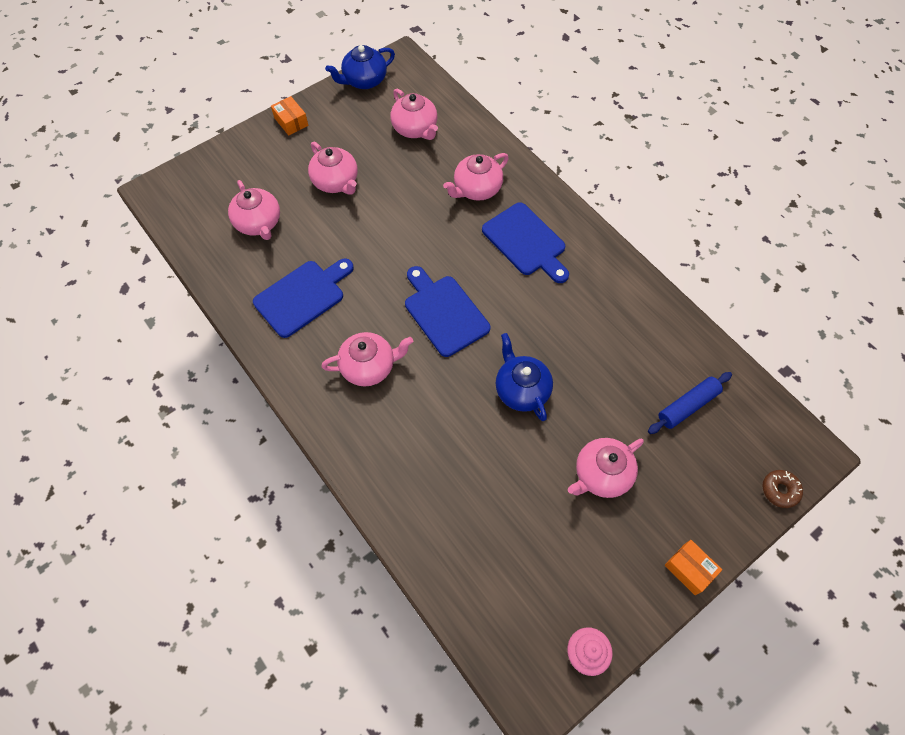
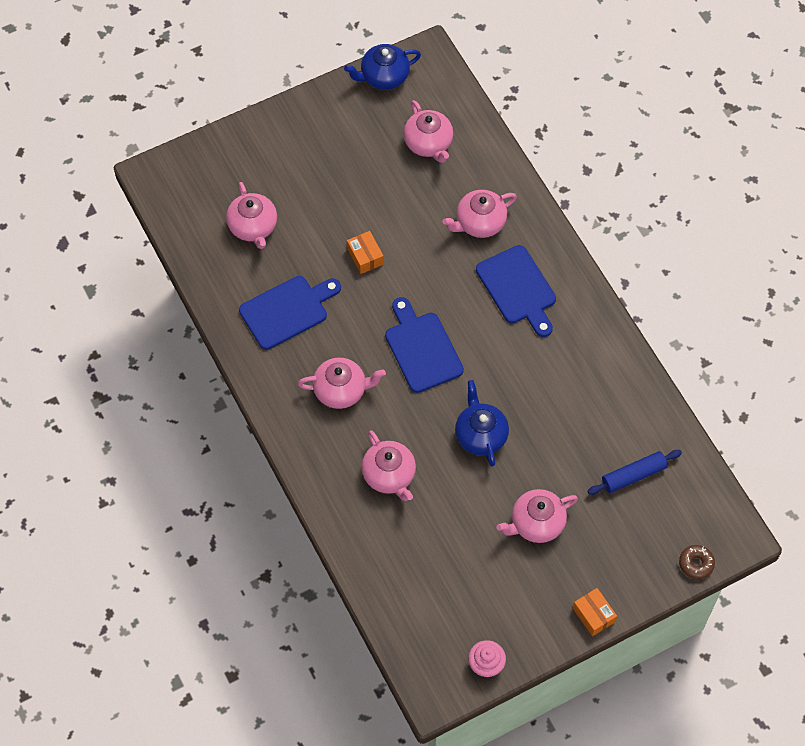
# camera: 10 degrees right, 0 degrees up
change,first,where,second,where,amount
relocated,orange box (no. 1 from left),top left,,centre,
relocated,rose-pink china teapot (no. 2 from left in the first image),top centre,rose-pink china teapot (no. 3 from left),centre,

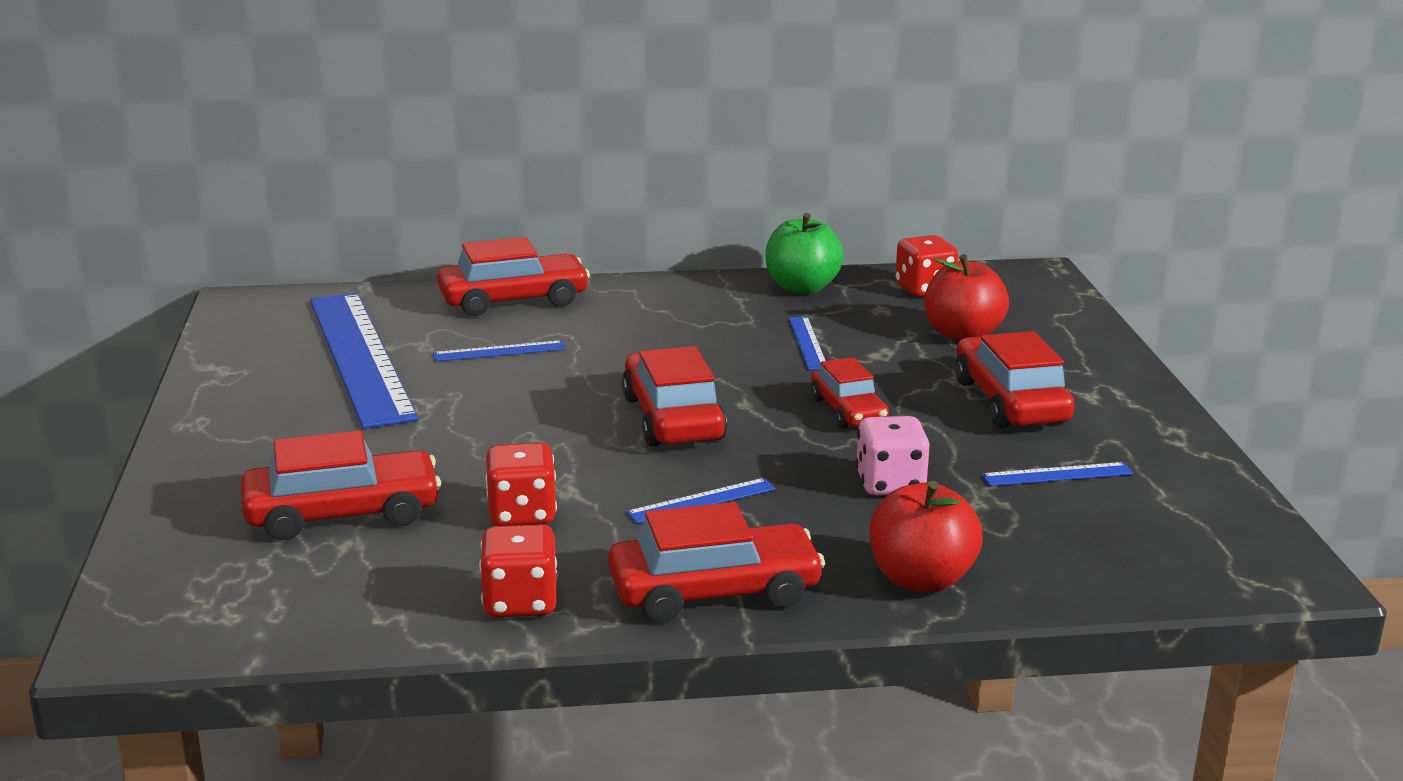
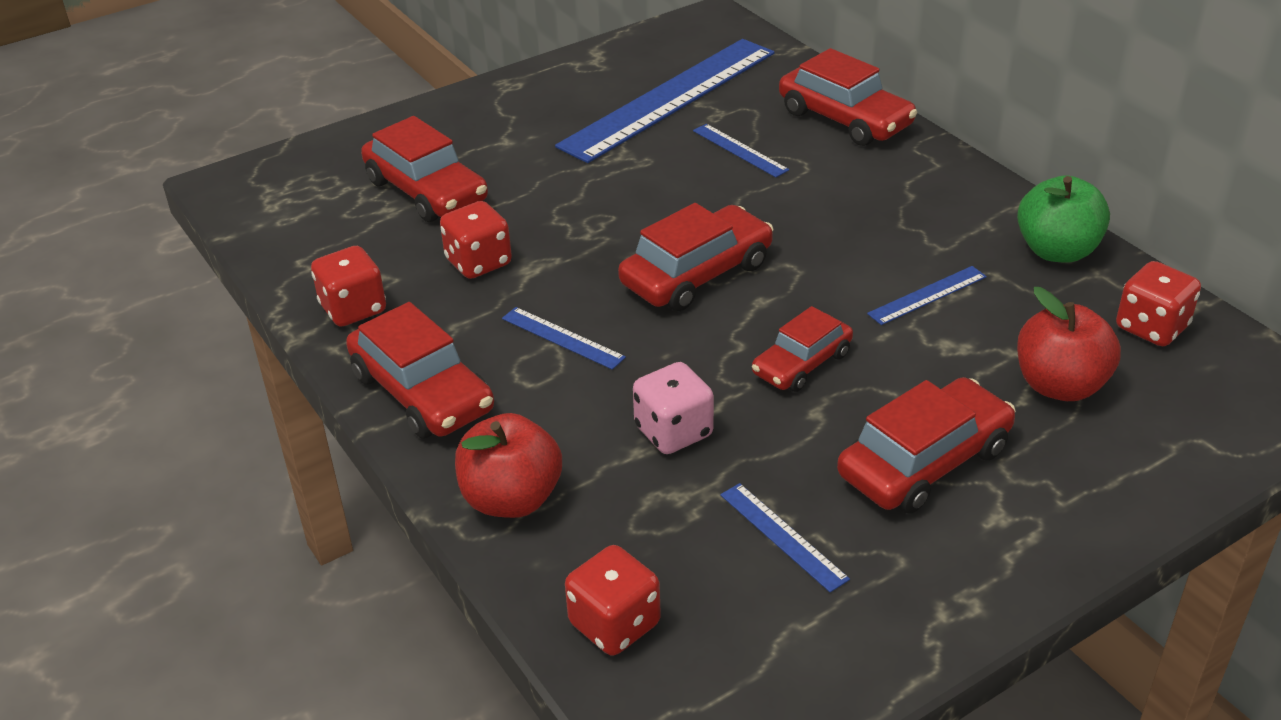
# camera: 65 degrees right, 15 degrees up
change,first,where,second,where,amount
appeared,,,crimson die (no. 3 from left),bottom centre,

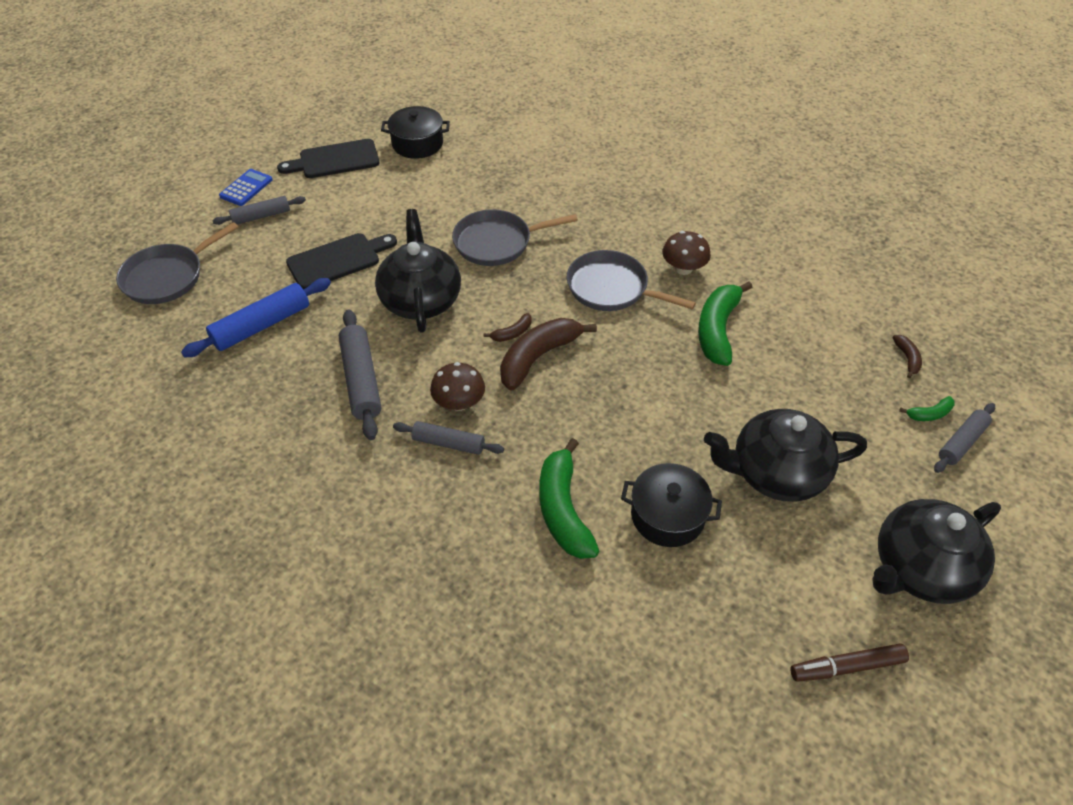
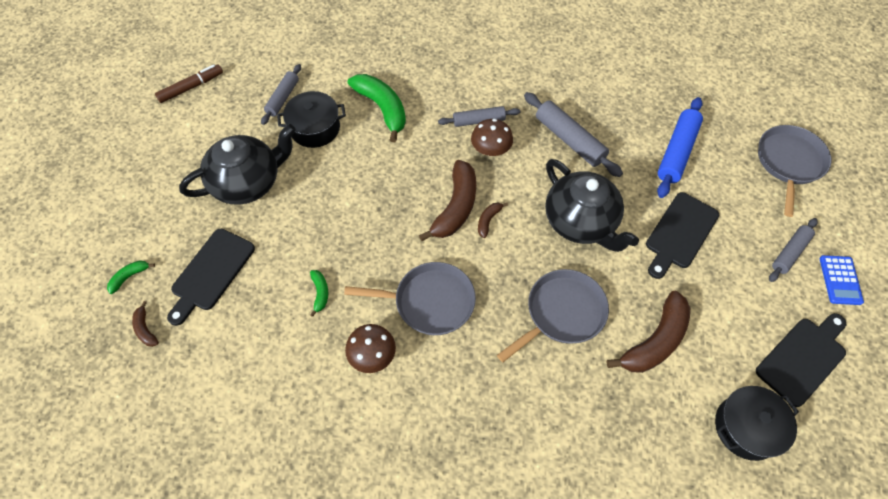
# camera: 155 degrees right, 10 degrees up
change,first,where,second,where,amount
size,green banana (no. 2 from left),middle right,,centre,x0.46
relocated,ash-grey rolling pin (no. 4 from left in the first image),middle right,ash-grey rolling pin (no. 1 from left),top left,
missing,ebony china teapot (no. 3 from left),bottom right,,,
appeared,,,ebony chopping board (no. 1 from left),middle left,
appeared,,,dark brown banana (no. 4 from left),middle right,

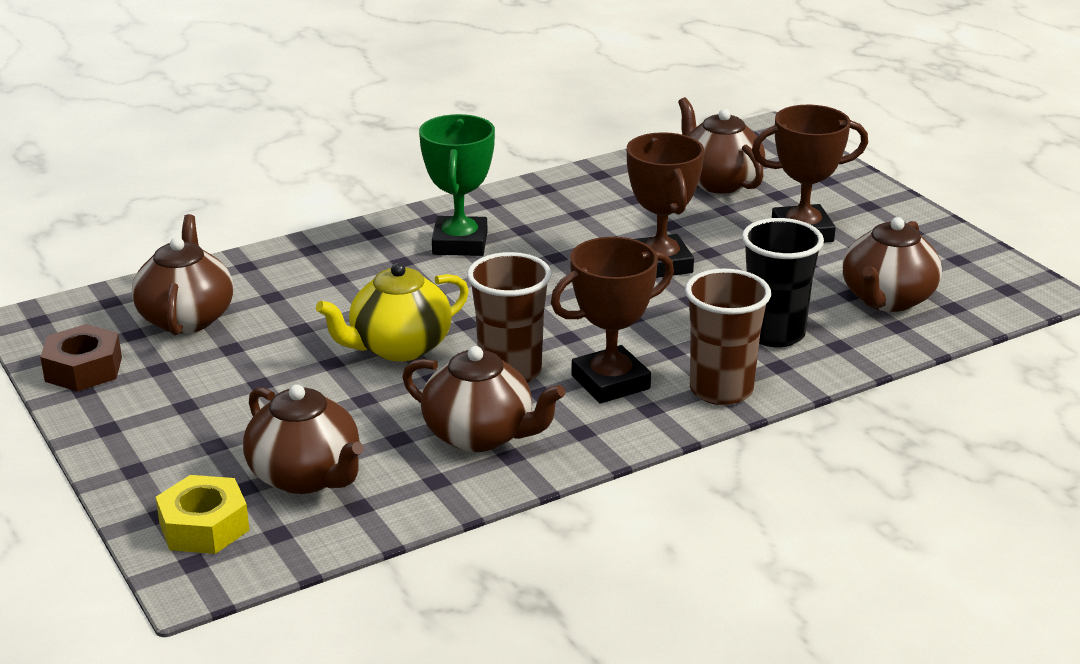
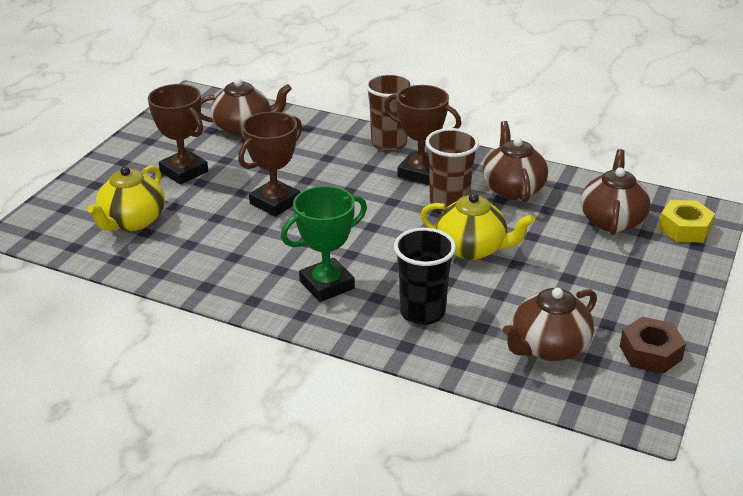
# camera: 125 degrees left, 5 degrees up
change,first,where,second,where,amount
colour,dark brown china teapot (no. 4 from left),top right,bright yellow china teapot (no. 1 from left),middle left,
relocated,ebony beaker,middle right,,centre,

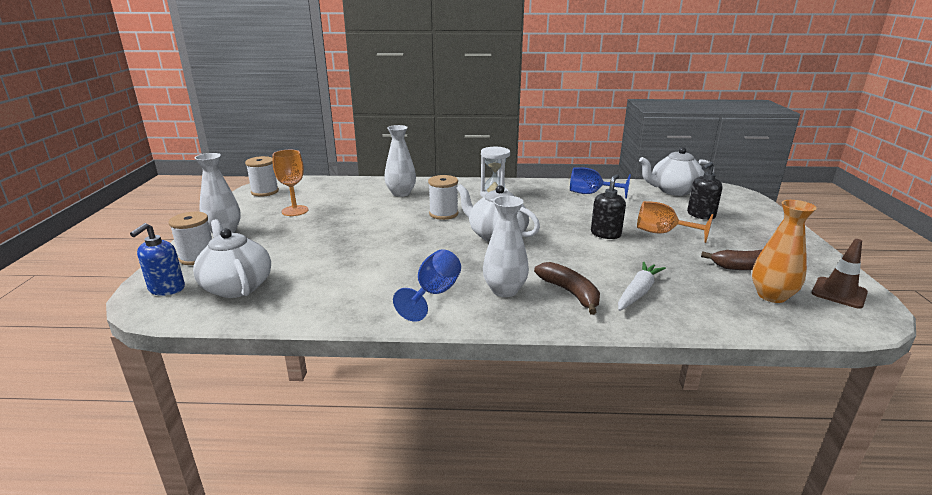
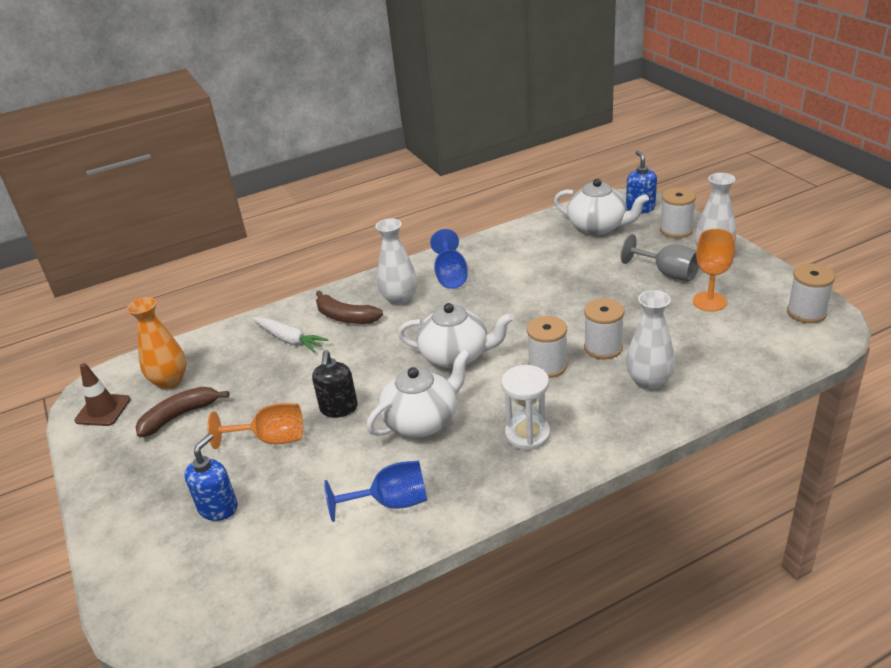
# camera: 155 degrees right, 10 degrees up
change,first,where,second,where,amount
relocated,white china teapot (no. 3 from left in the first image),middle right,white china teapot (no. 1 from left),centre,
colour,ebony soap dispenser (no. 2 from left),middle right,blue soap dispenser (no. 1 from left),bottom left,
spun,white carrot,middle right,,middle left,60 degrees counterclockwise
appeared,,,ash-grey chalice,middle right,
appeared,,,white spool (no. 2 from left),middle right,

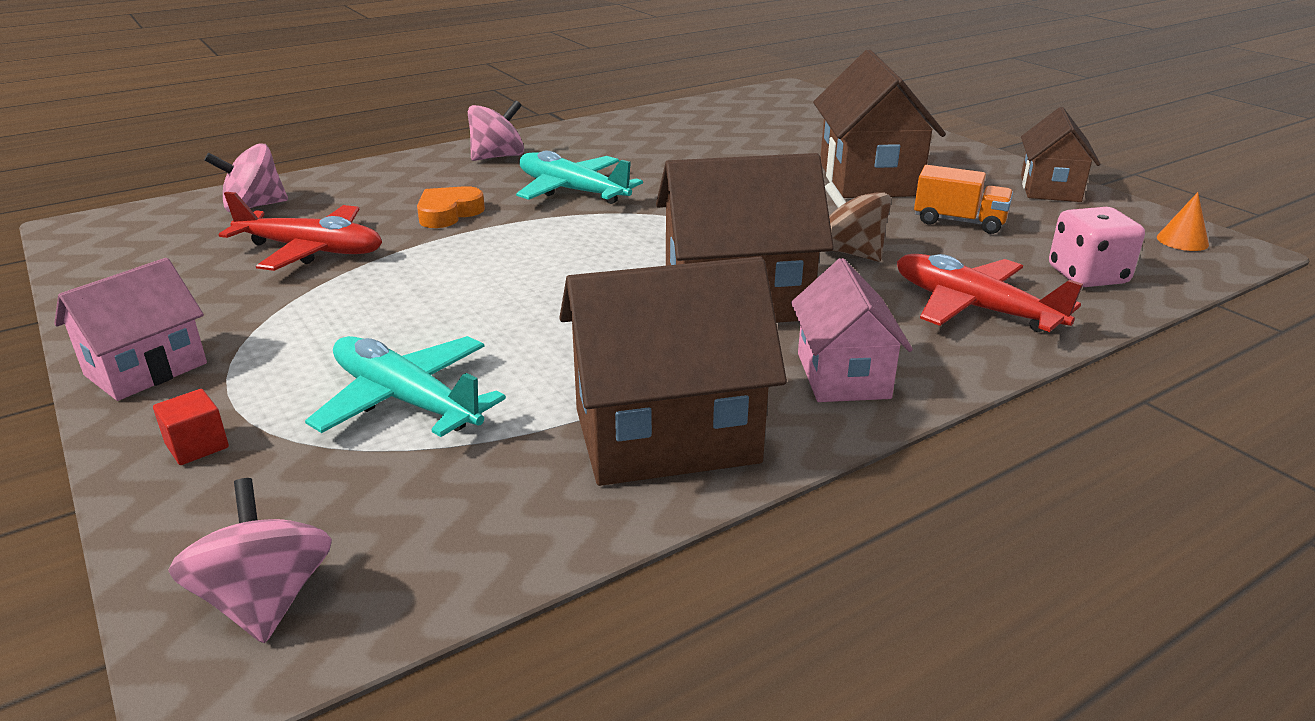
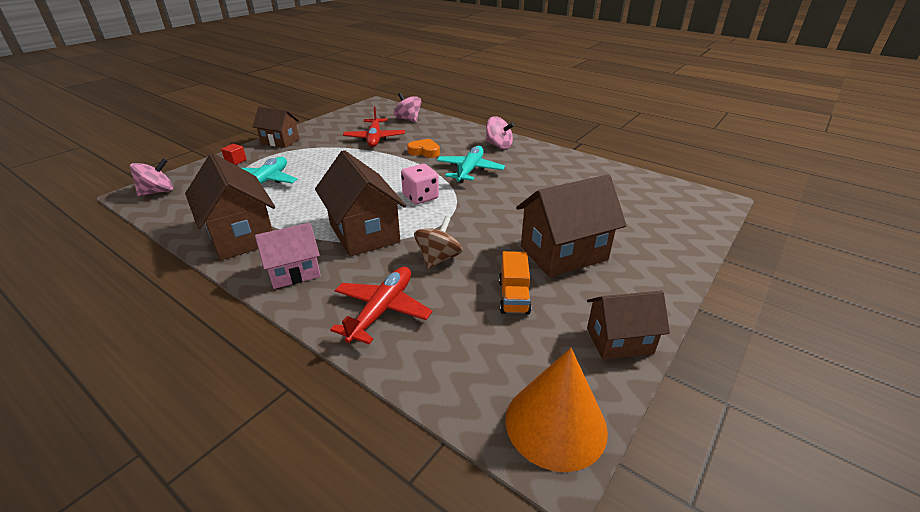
# camera: 70 degrees right, 5 degrees up
change,first,where,second,where,amount
size,orange cone shape,top right,,bottom centre,x2.37
relocated,rose-pink die,middle right,,centre,
colour,rose-pink cottage (no. 1 from left),middle left,dark brown cottage (no. 2 from left),top left,

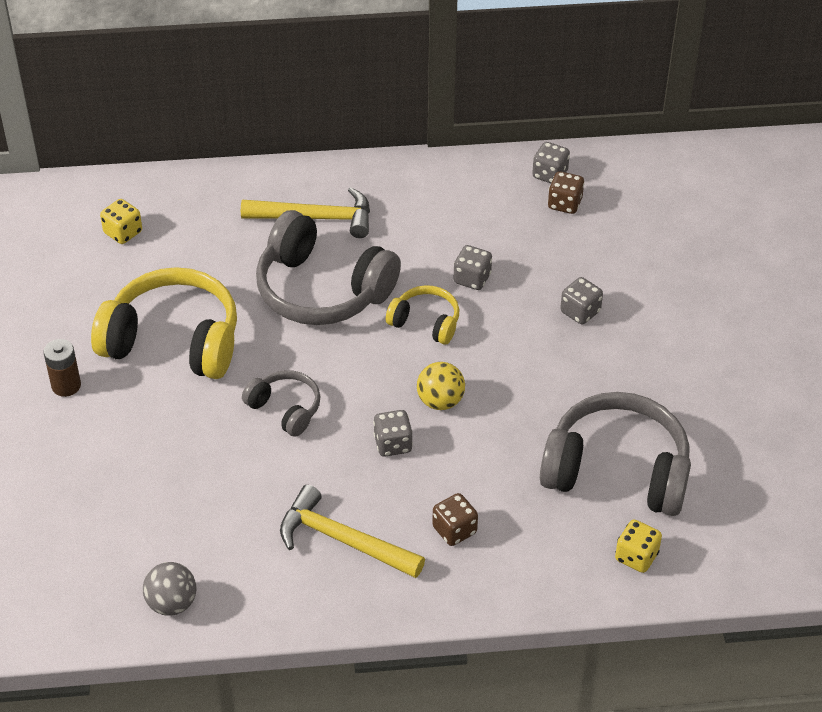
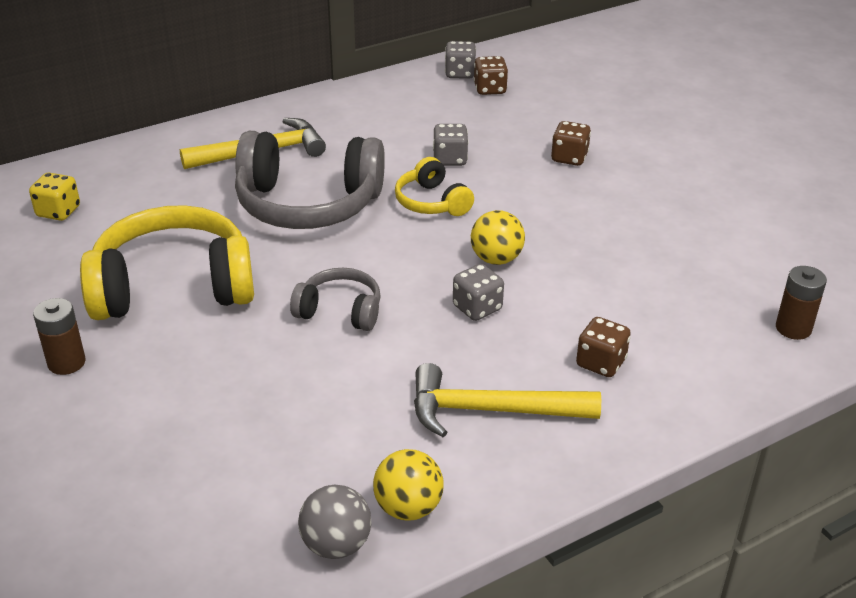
# camera: 25 degrees left, 10 degrees down
change,first,where,second,where,amount
colour,ash-grey die (no. 4 from left),middle right,dark brown die (no. 2 from left),top right,
spun,bright yellow headphones (no. 2 from left),centre,,top centre,120 degrees counterclockwise
missing,ash-grey headphones (no. 3 from left),middle right,,,
exchanged,bright yellow die (no. 2 from left),bottom right,dark brown power cell (no. 2 from left),middle right,
appeared,,,bright yellow sphere (no. 1 from left),bottom centre,

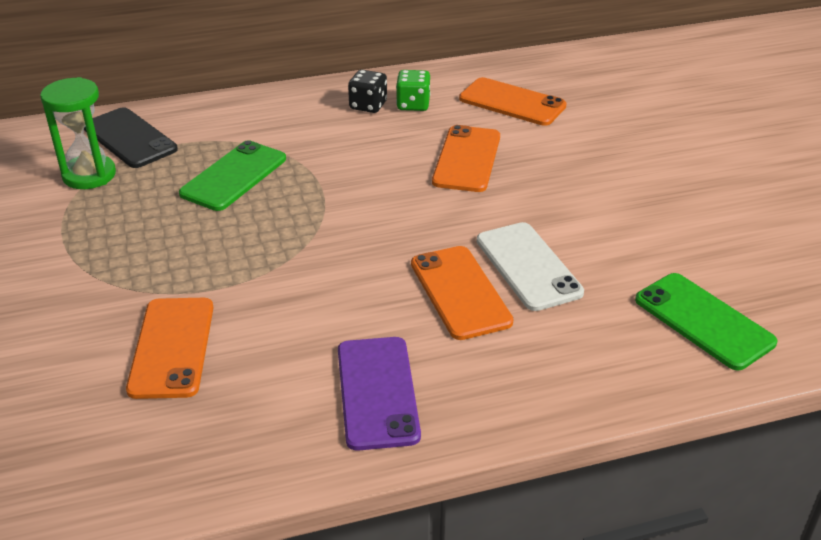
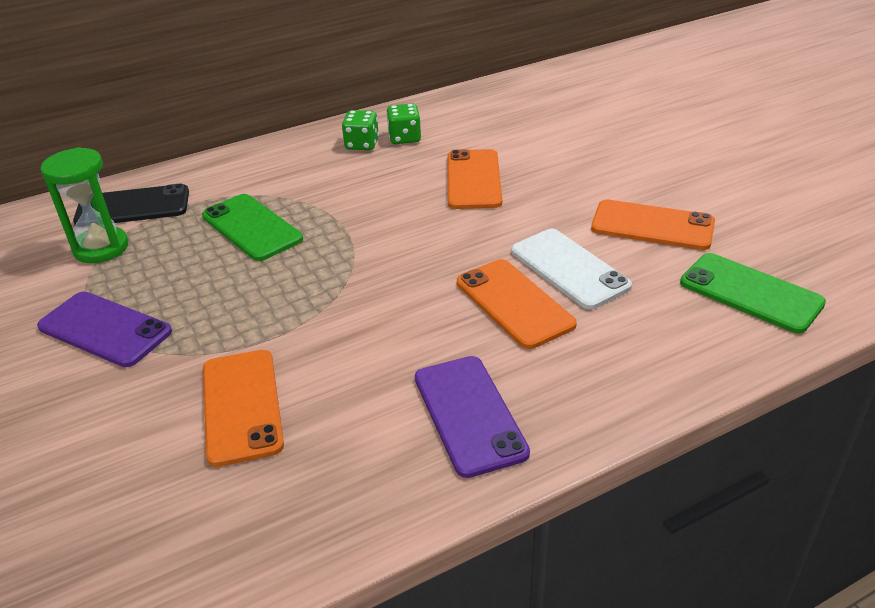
# camera: 10 degrees left, 0 degrees up
change,first,where,second,where,amount
colour,ebony die,top centre,green die (no. 1 from left),top centre,
relocated,orange smartphone (no. 4 from left),top centre,,middle right,
spun,ebony smartphone,top left,,middle left,45 degrees counterclockwise
spun,green smartphone (no. 1 from left),top left,,middle left,60 degrees counterclockwise
appeared,,,royal purple smartphone (no. 1 from left),middle left,

